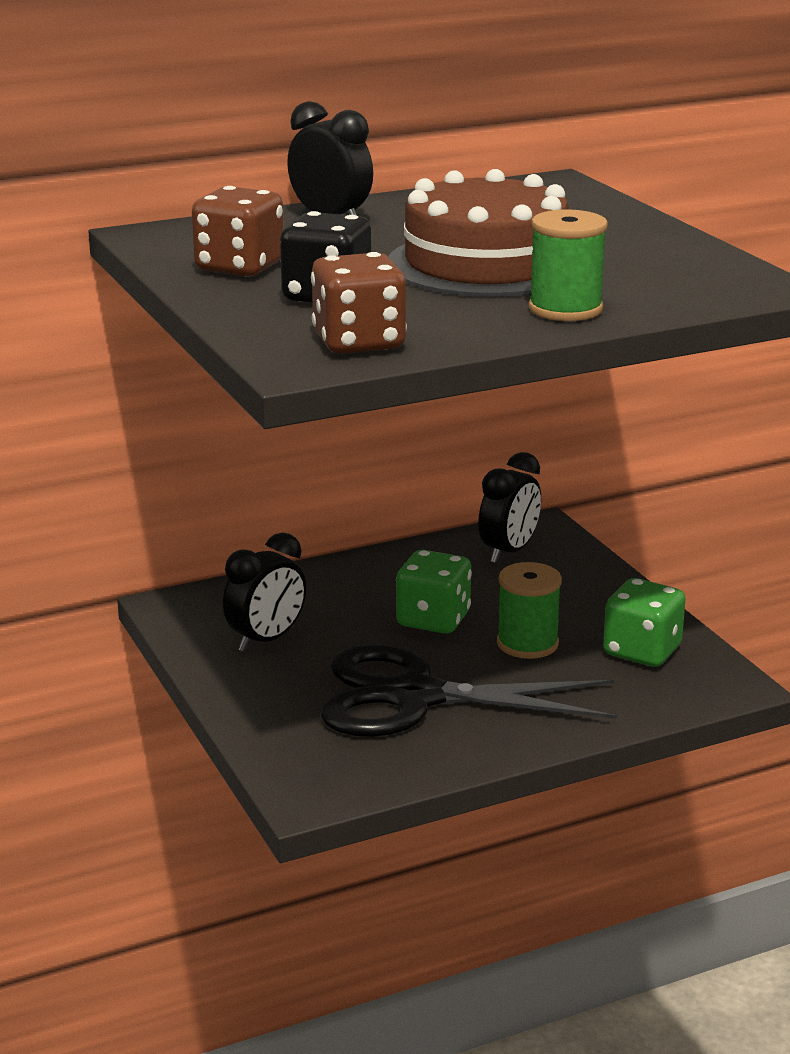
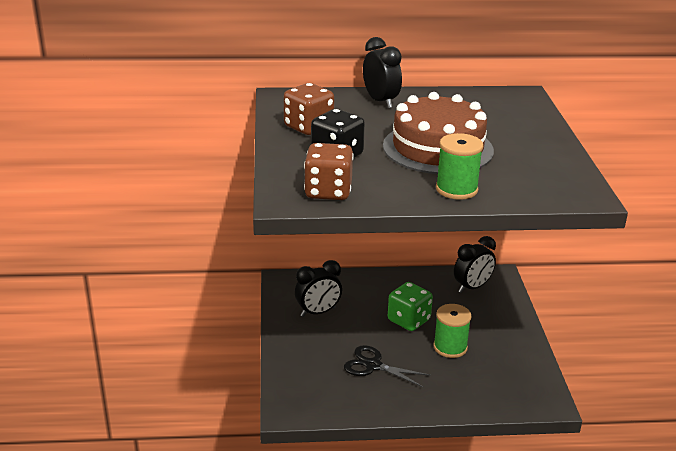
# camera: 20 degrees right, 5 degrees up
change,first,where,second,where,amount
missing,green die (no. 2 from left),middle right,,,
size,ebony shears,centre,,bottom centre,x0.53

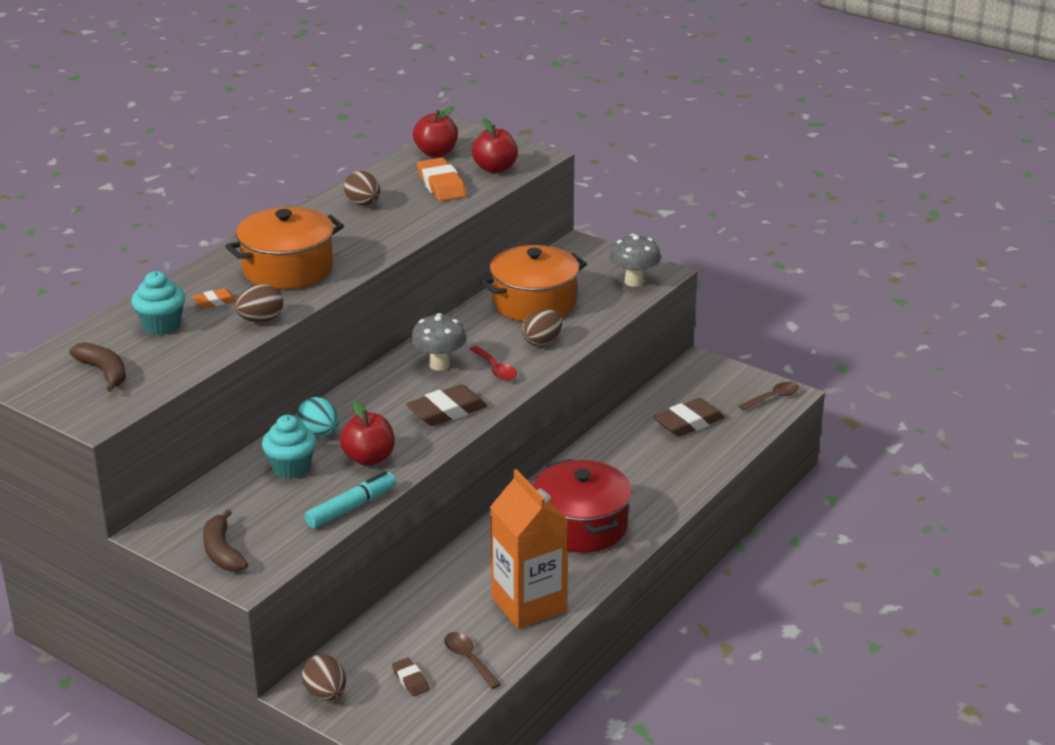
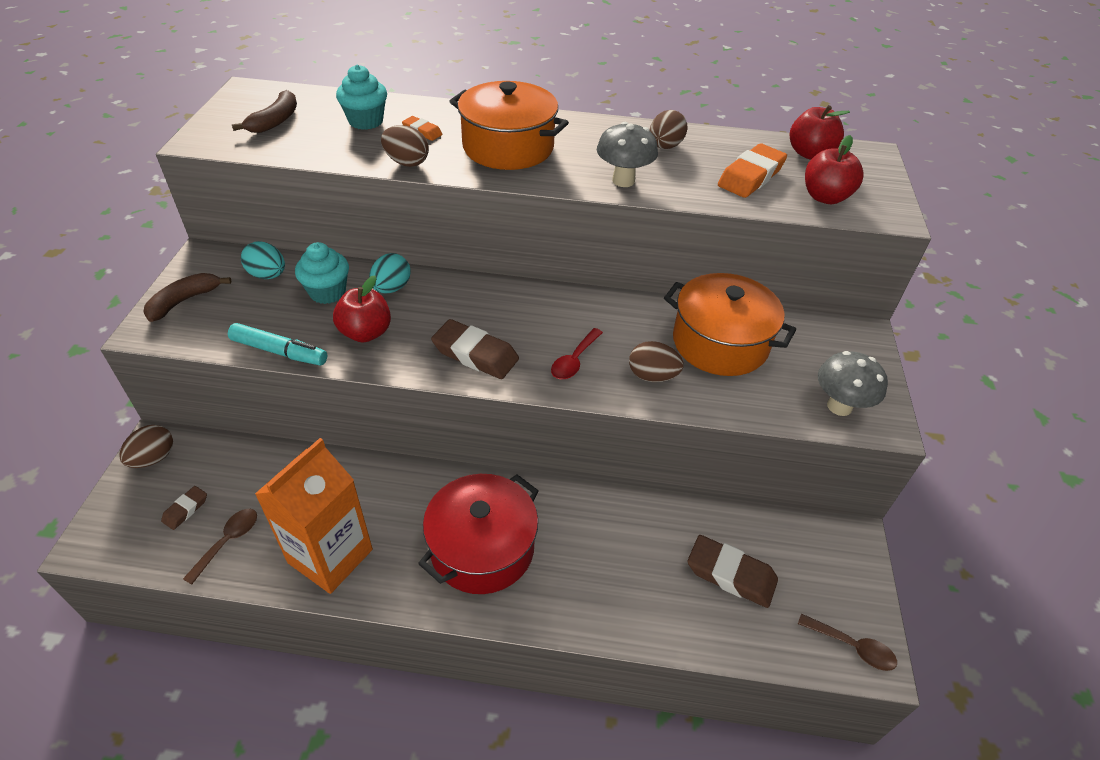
# camera: 60 degrees right, 15 degrees up
change,first,where,second,where,amount
relocated,ash-grey mushroom (no. 1 from left),centre,,top centre,
appeared,,,teal egg (no. 1 from left),middle left,

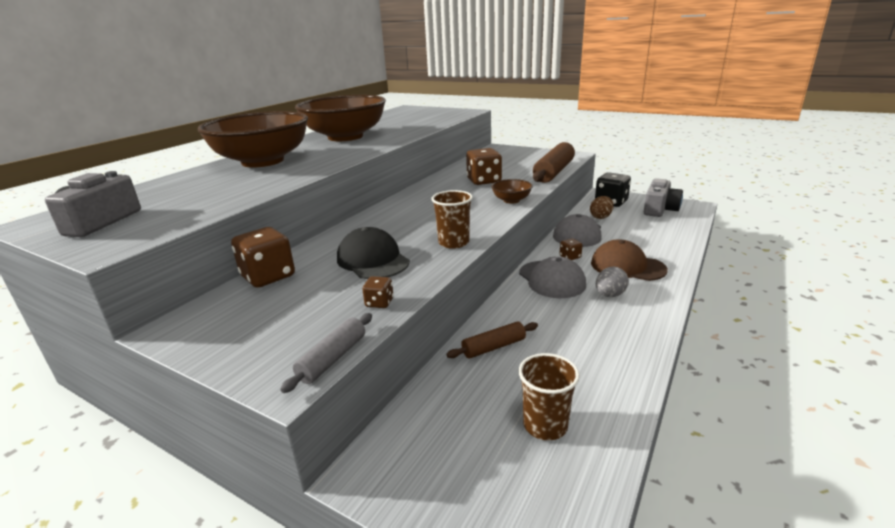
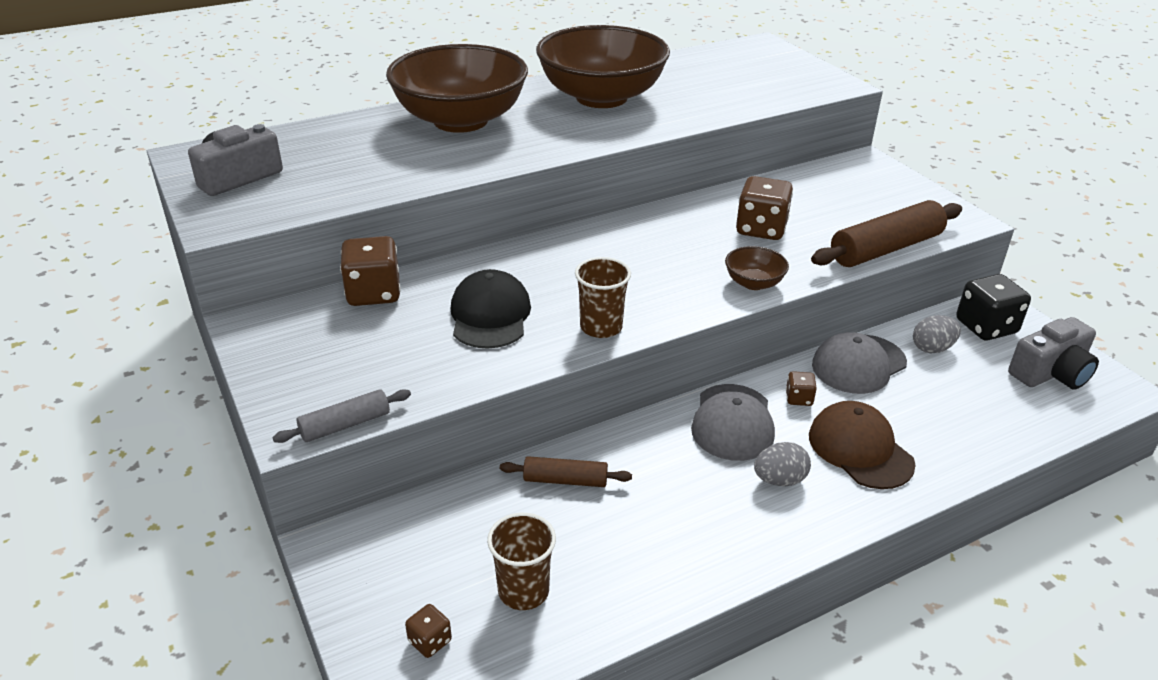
# camera: 30 degrees right, 10 degrees up
change,first,where,second,where,amount
colour,dark brown egg,middle right,ash-grey egg (no. 2 from left),middle right,
relocated,dark brown die (no. 2 from left),centre,,bottom centre,

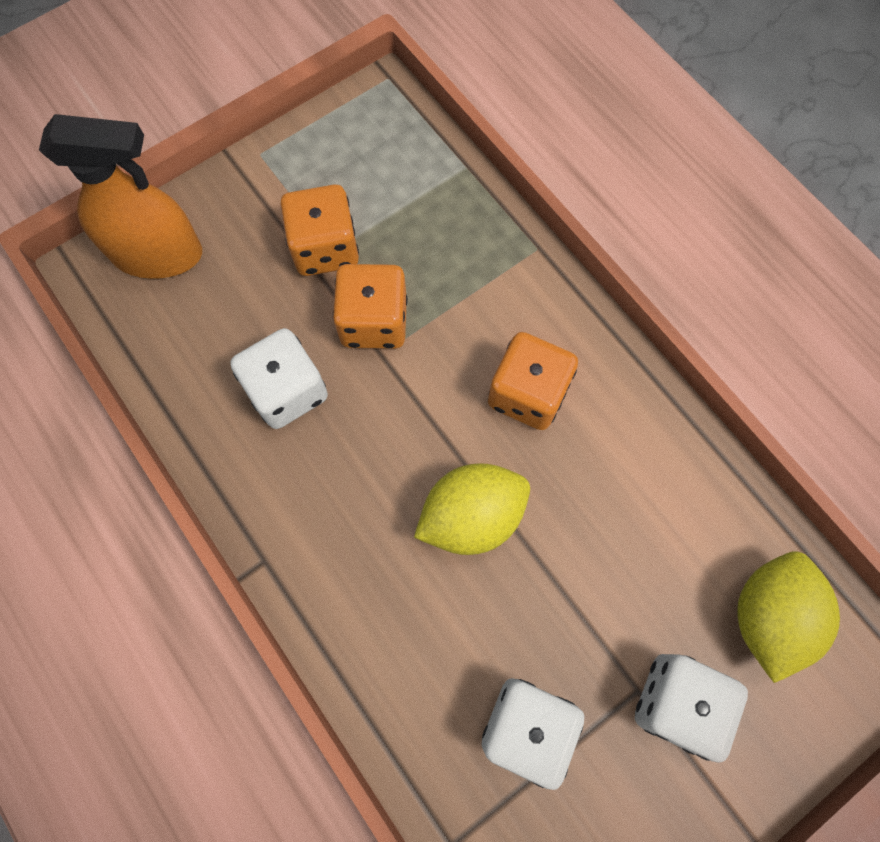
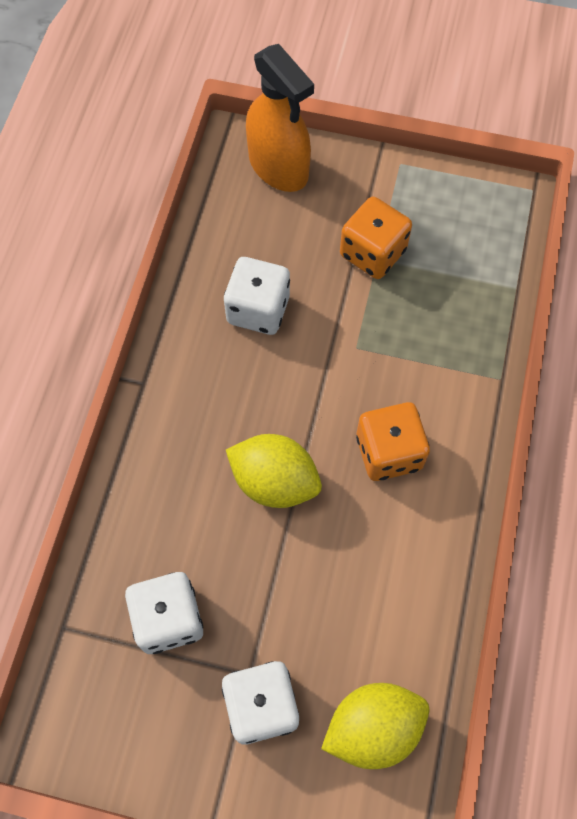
# camera: 50 degrees right, 5 degrees down
change,first,where,second,where,amount
missing,orange die (no. 2 from left),centre,,,

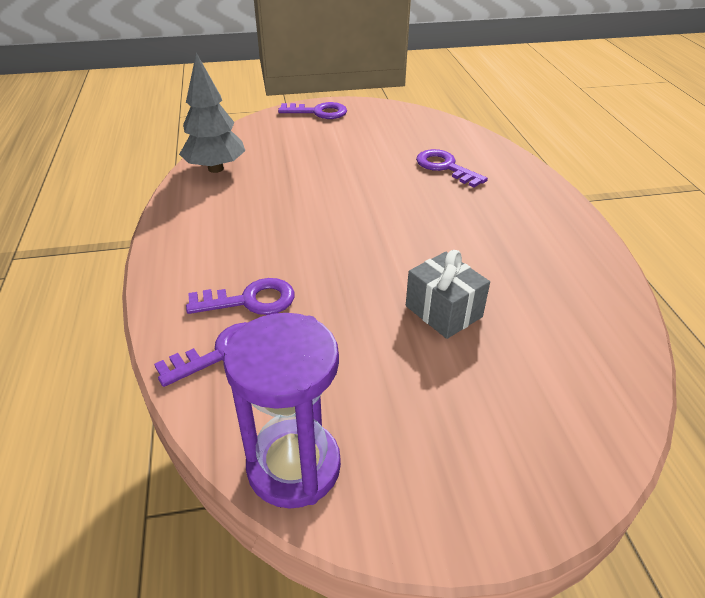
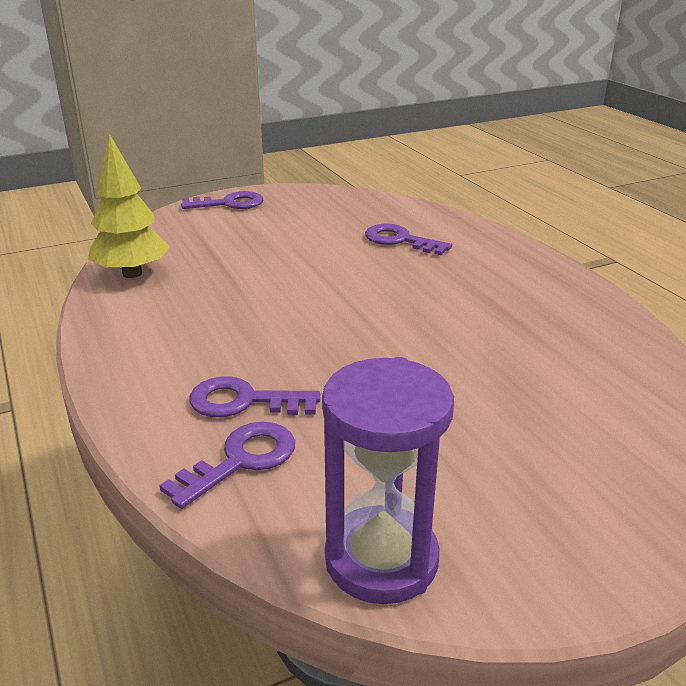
# camera: 15 degrees left, 10 degrees down
change,first,where,second,where,amount
colour,ash-grey fir tree,top left,bright yellow fir tree,top left,
missing,ash-grey wrapped gift,centre,,,
spun,royal purple key (no. 2 from left in the first image),centre,royal purple key (no. 3 from left),centre,150 degrees counterclockwise

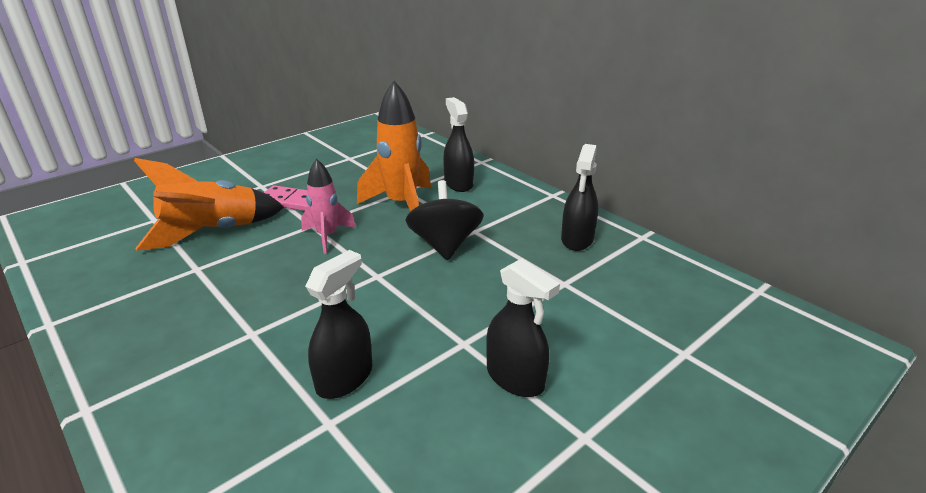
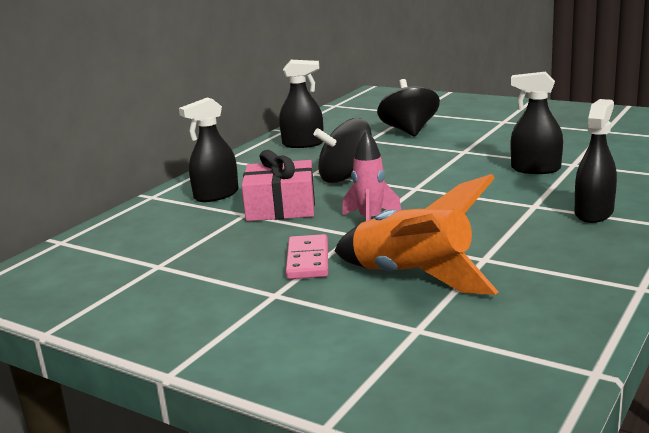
# camera: 105 degrees left, 10 degrees down
change,first,where,second,where,amount
exchanged,orange spaceship (no. 2 from left),top centre,rose-pink wrapped gift,centre,
relocated,ebony sprayer (no. 3 from left in the first image),centre,ebony sprayer (no. 4 from left),middle right,
appeared,,,ebony toy top (no. 2 from left),top centre,

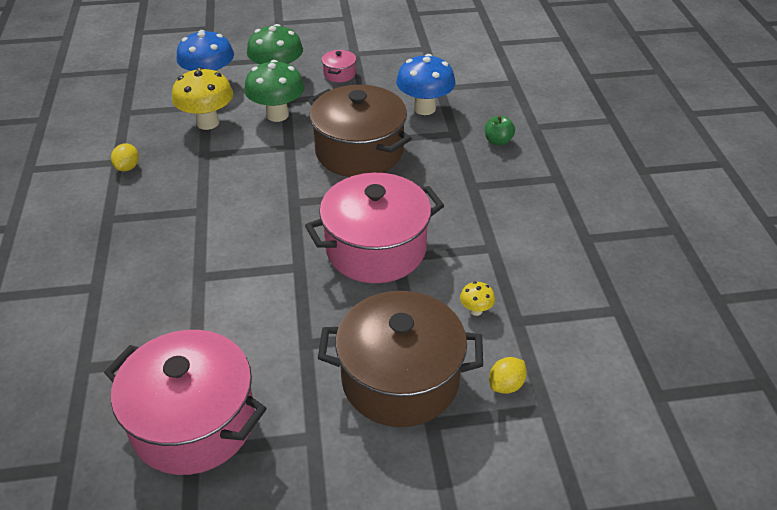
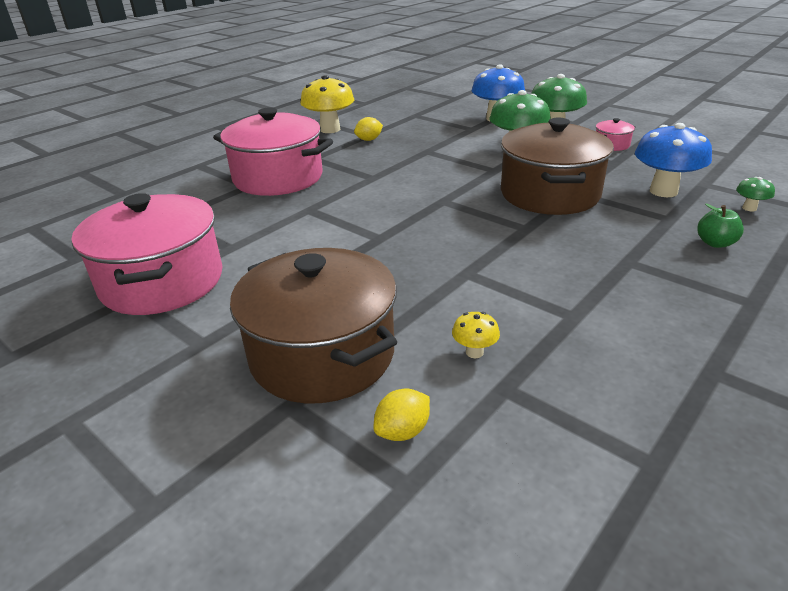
# camera: 50 degrees right, 10 degrees down
change,first,where,second,where,amount
relocated,bright yellow mushroom (no. 1 from left),top left,,top centre,
relocated,rose-pink cooking pot (no. 3 from left in the first image),centre,rose-pink cooking pot (no. 2 from left),top centre,
spun,bright yellow citrus fruit (no. 2 from left),bottom centre,,bottom centre,45 degrees counterclockwise
appeared,,,green mushroom (no. 3 from left),top right,

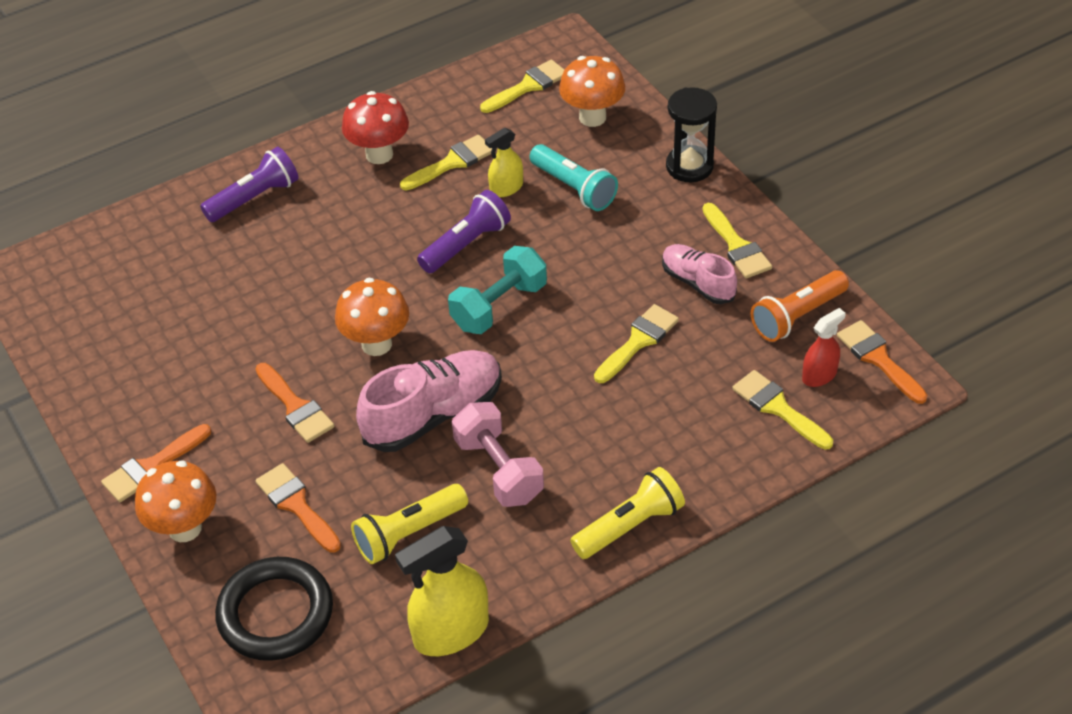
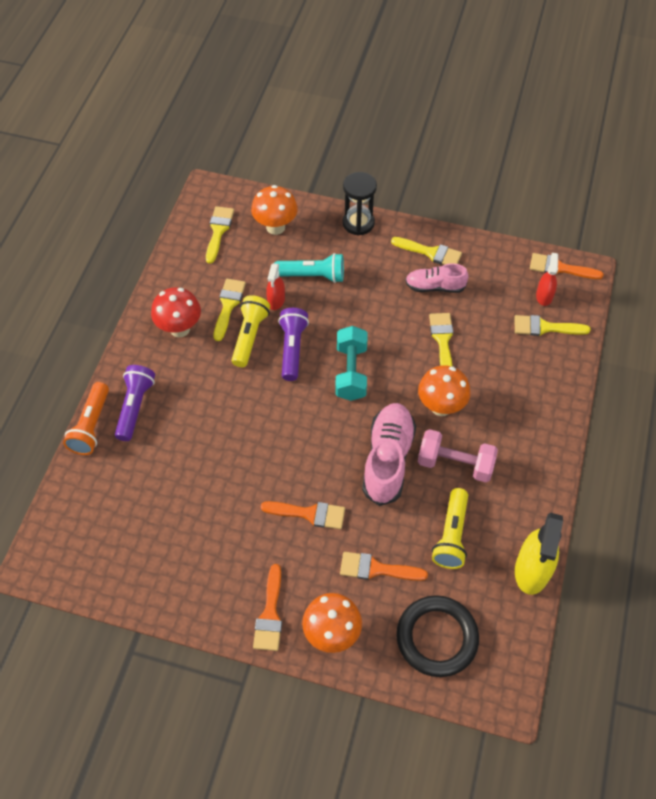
# camera: 45 degrees left, 10 degrees up
change,first,where,second,where,amount
colour,bright yellow sprayer (no. 2 from left),top centre,crimson sprayer (no. 1 from left),centre,
relocated,orange flashlight,middle right,,middle left,
relocated,orange mushroom (no. 2 from left in the first image),centre,orange mushroom (no. 3 from left),middle right,
relocated,bright yellow flashlight (no. 2 from left in the first image),bottom centre,bright yellow flashlight (no. 1 from left),centre,

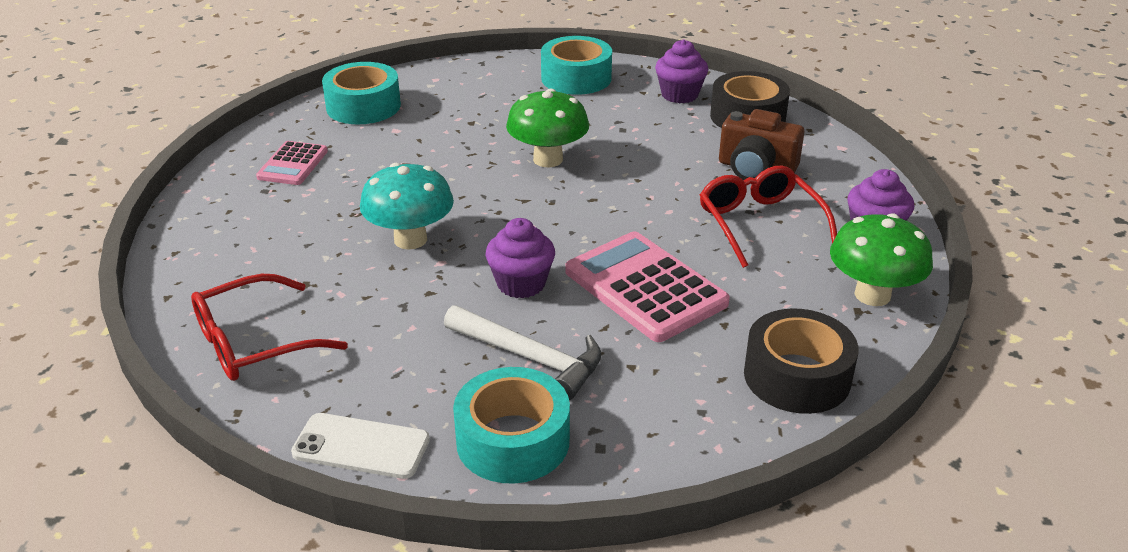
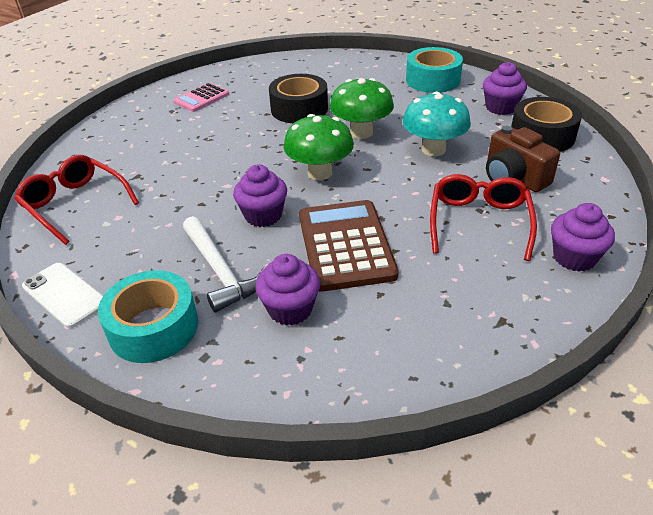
# camera: 30 degrees right, 5 degrees up
change,first,where,second,where,amount
missing,teal sticky tape (no. 1 from left),top left,,,
relocated,teal mushroom,centre,,top right,
relocated,green mushroom (no. 2 from left in the first image),middle right,green mushroom (no. 1 from left),top centre,
colour,rose-pink adding machine (no. 2 from left),centre,dark brown adding machine,centre,
spun,crimson spectacles (no. 1 from left),middle left,,middle left,45 degrees clockwise
relocated,ebony sticky tape (no. 2 from left in the first image),middle right,ebony sticky tape (no. 1 from left),top centre,
appeared,,,royal purple cupcake (no. 2 from left),centre,

